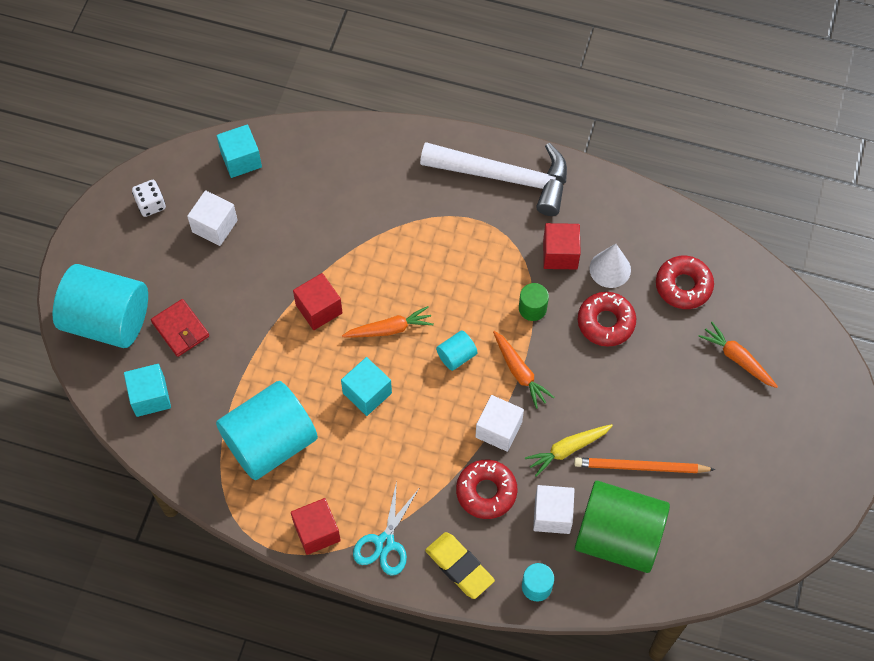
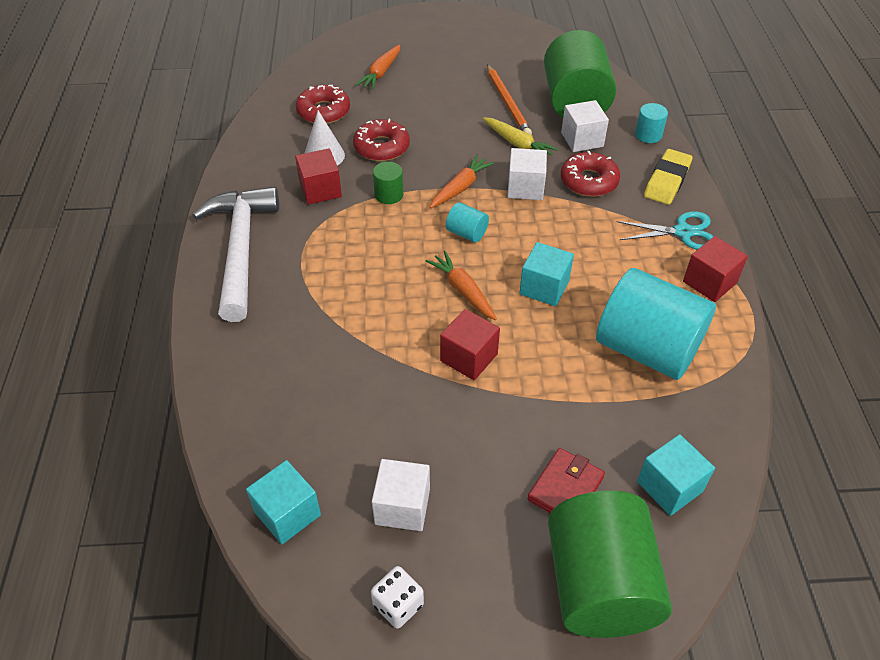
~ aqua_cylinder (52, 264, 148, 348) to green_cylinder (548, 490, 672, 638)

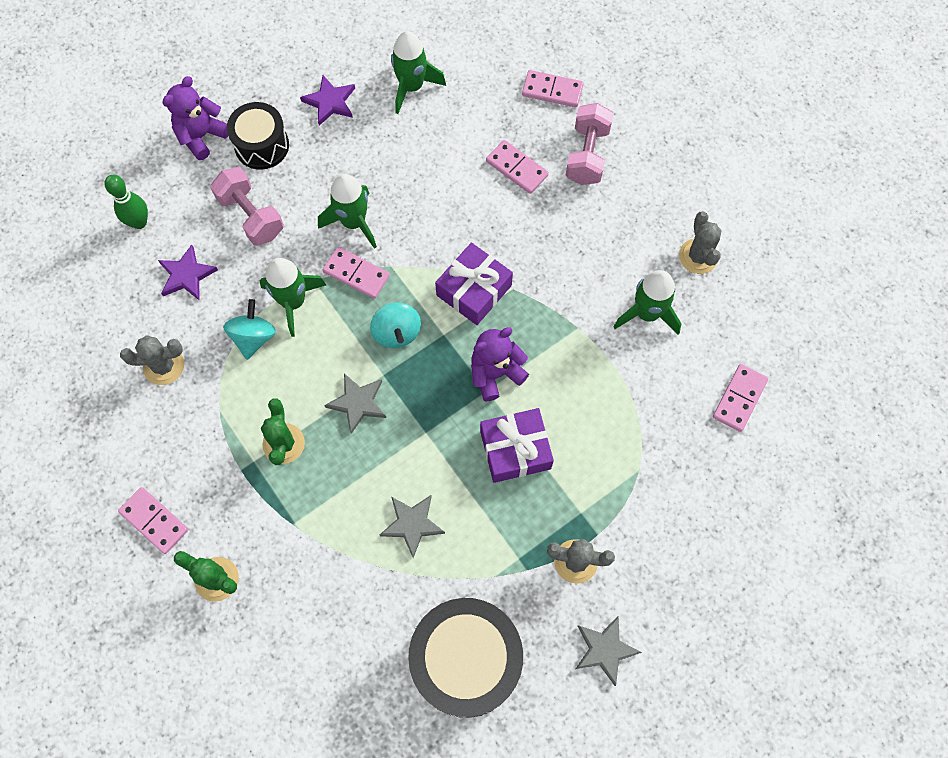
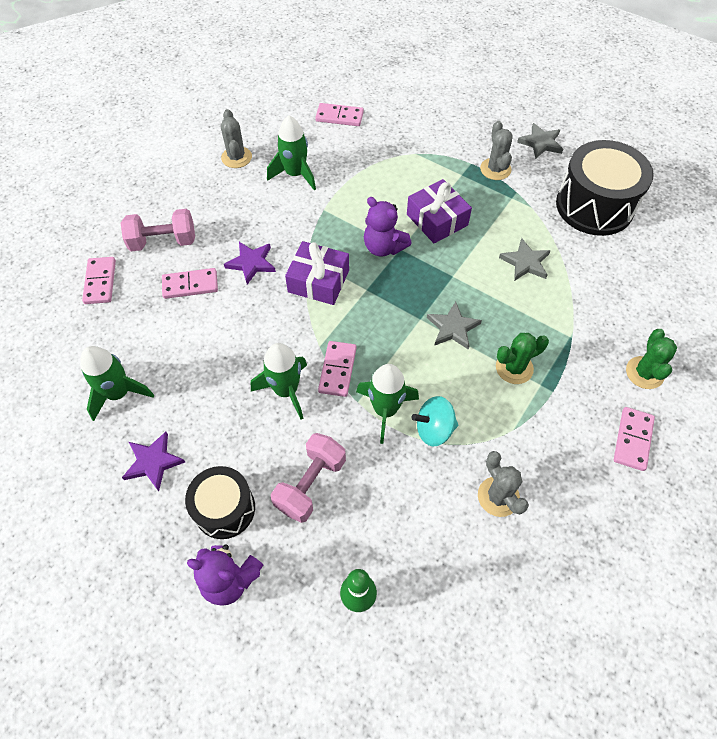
- aqua_spinning_top (370, 302, 421, 348)
~ violet_star (158, 244, 218, 301) to (224, 242, 276, 284)
~ rose-pink_domino_piece (486, 140, 549, 194) = (162, 268, 218, 299) 60 degrees clockwise
~ ash-grey_saguaro_cactus (679, 211, 722, 274) = (221, 109, 252, 168) 75 degrees counterclockwise

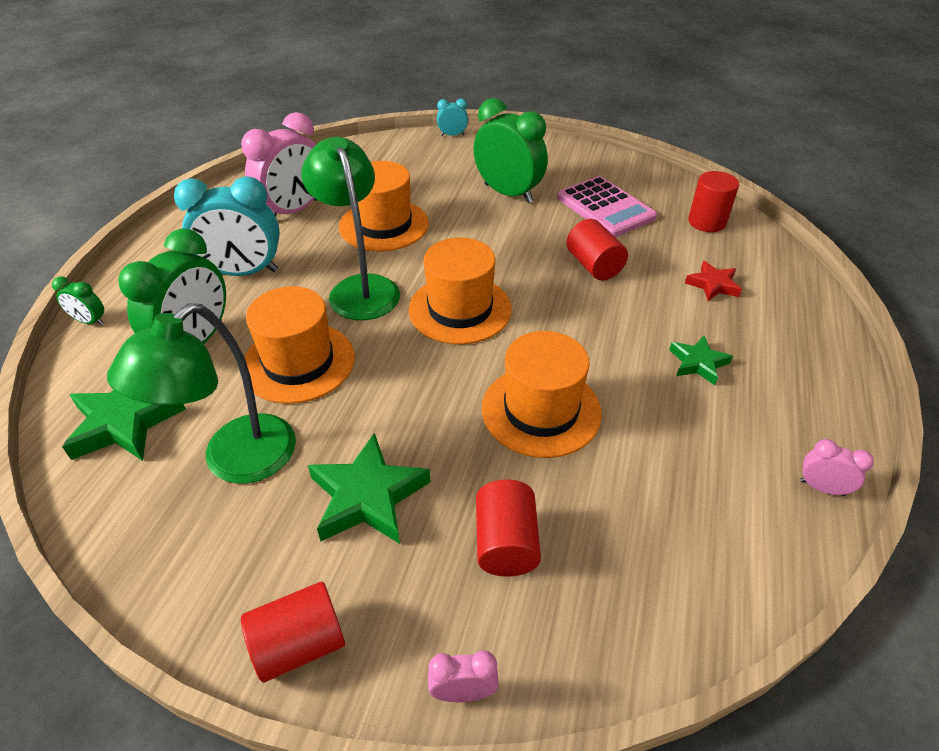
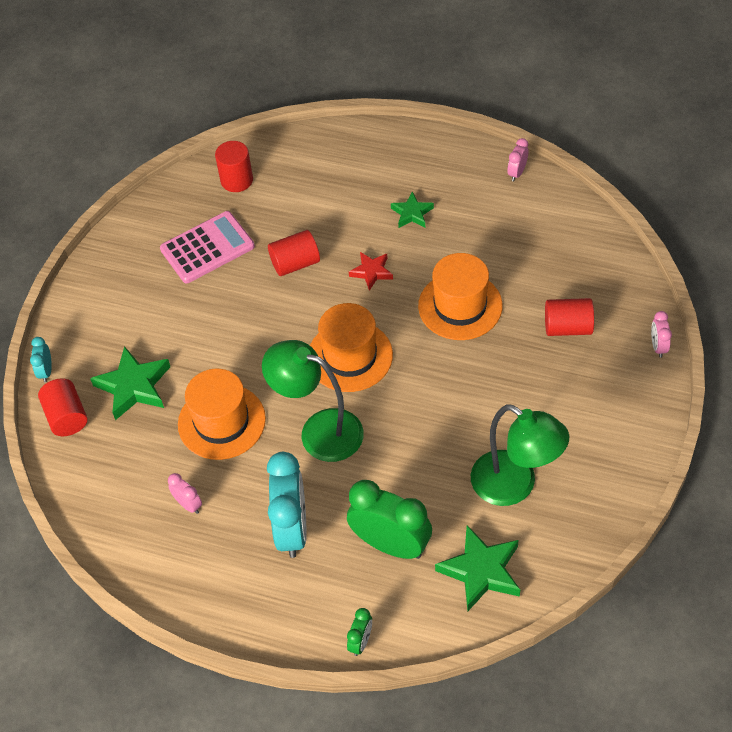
- bright_orange_hat (244, 286, 355, 404)
- green_bedside_clock (473, 98, 548, 203)
~ red_cylinder (241, 582, 345, 682) to (38, 378, 87, 436)
~ green_star (308, 433, 430, 544) to (90, 346, 170, 420)
~ red_star (685, 261, 742, 301) to (349, 252, 393, 291)
~ green_desk_lamp (301, 137, 400, 320) = (262, 340, 364, 462) 45 degrees clockwise
~ rose-pink_bedside_clock (241, 112, 317, 217) = (168, 473, 202, 514) x0.46

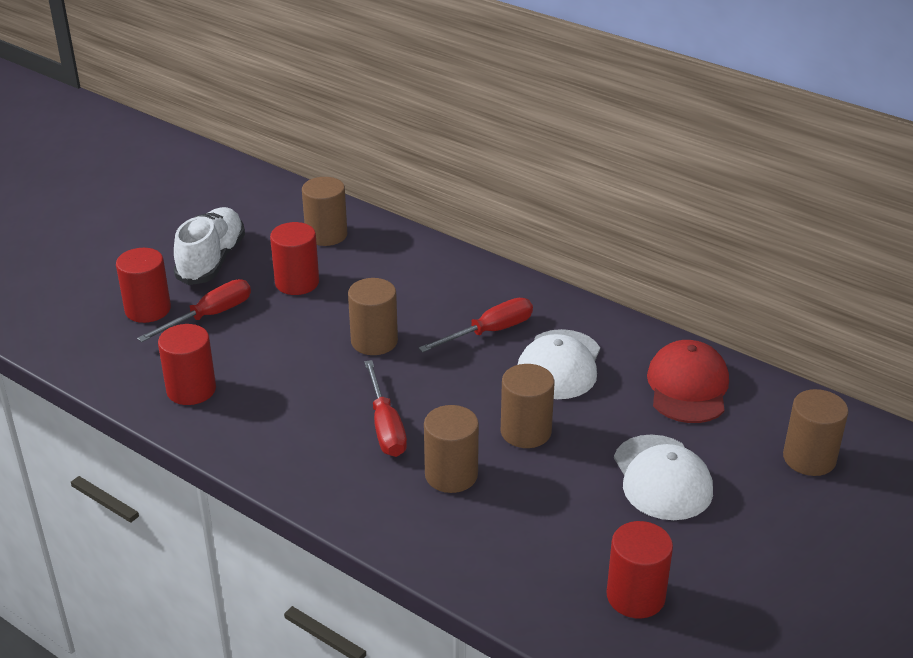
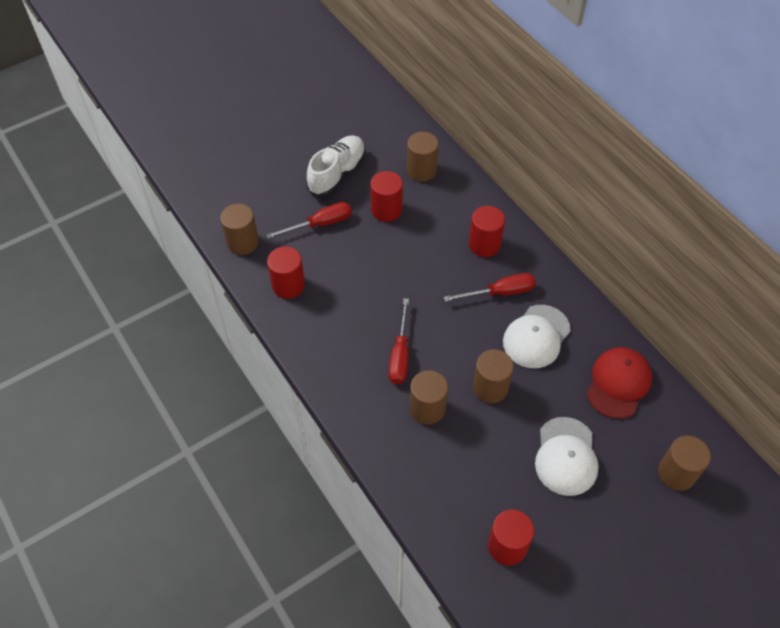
~ red_cylinder (116, 248, 171, 323) to (469, 206, 505, 257)
~ dark_brown_cylinder (348, 278, 398, 355) to (220, 204, 259, 255)

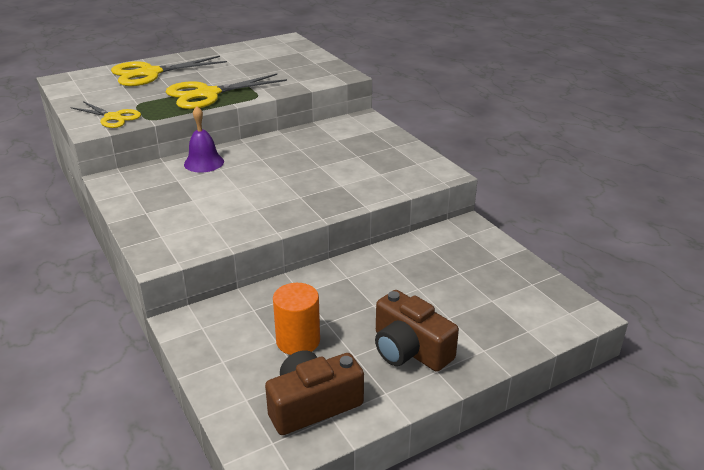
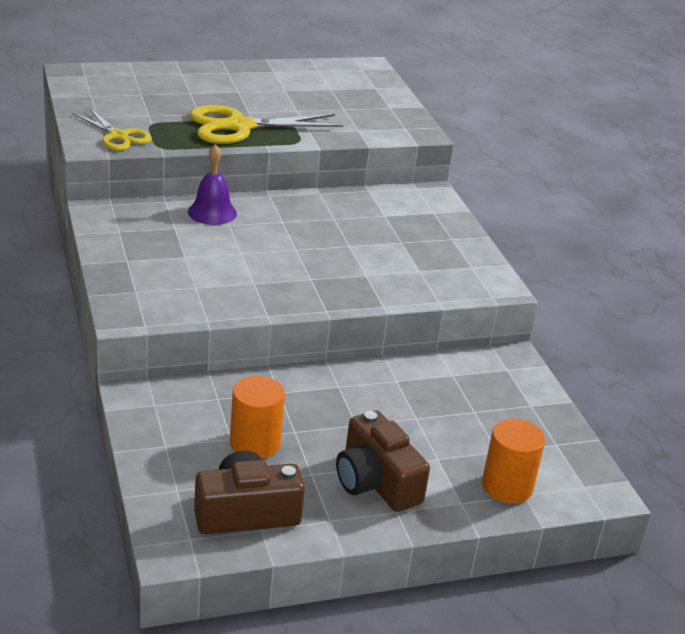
- bright_yellow_scissors (111, 56, 227, 86)
+ bright_orange_cylinder (482, 419, 545, 504)

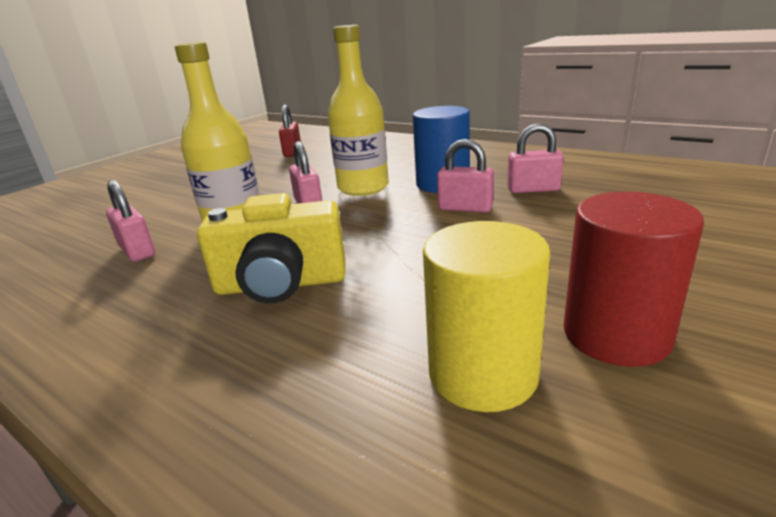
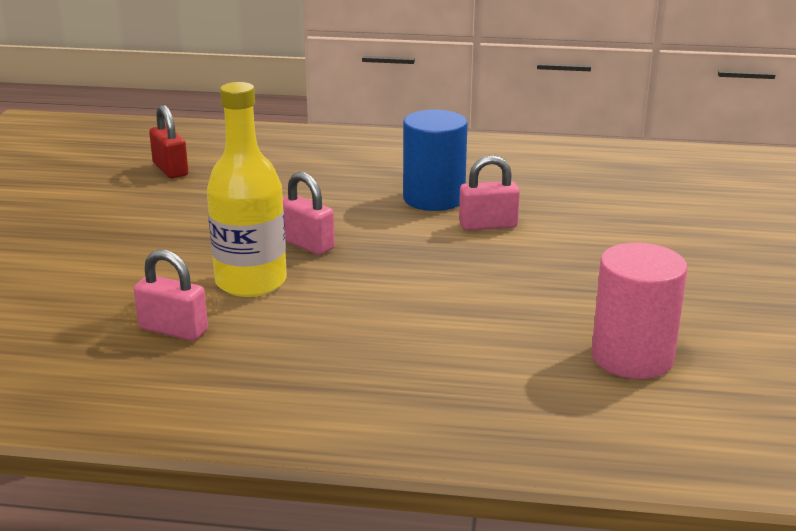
- bright_yellow_compact_camera (197, 193, 346, 303)
- bright_yellow_flask (328, 25, 389, 196)
- rose-pink_small_lock (507, 123, 564, 193)
- red_cylinder (564, 192, 704, 367)
~ bright_yellow_cylinder (423, 221, 550, 412) to rose-pink_cylinder (591, 243, 687, 379)

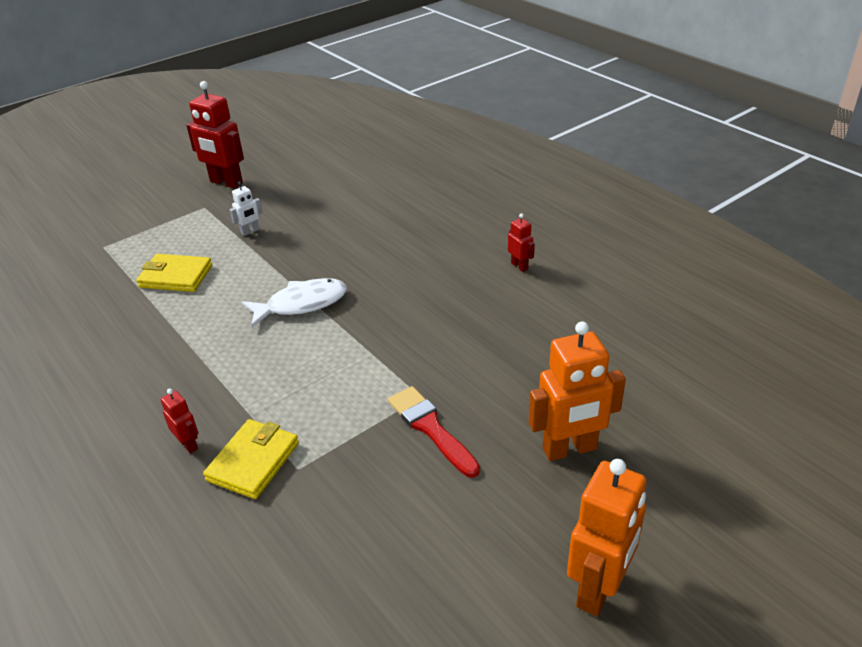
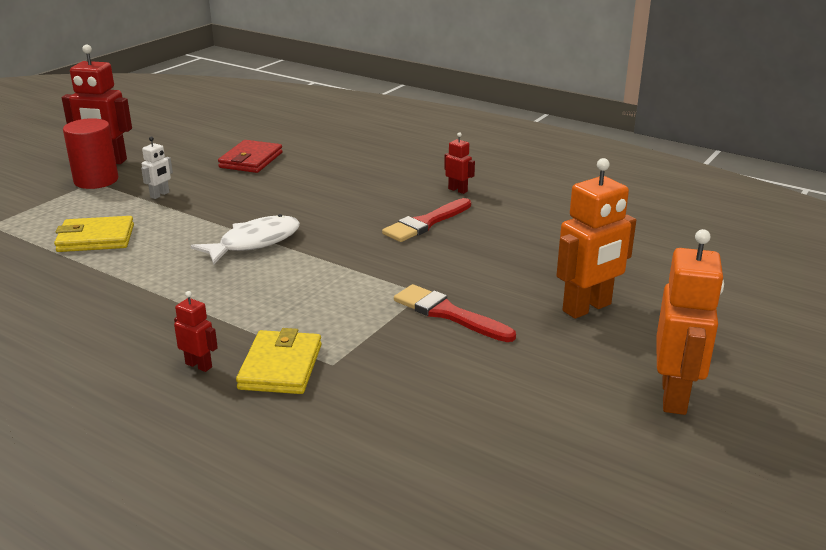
+ red_cylinder (63, 118, 118, 189)
+ red_billfold (218, 140, 283, 173)
+ red_brush (382, 198, 471, 242)

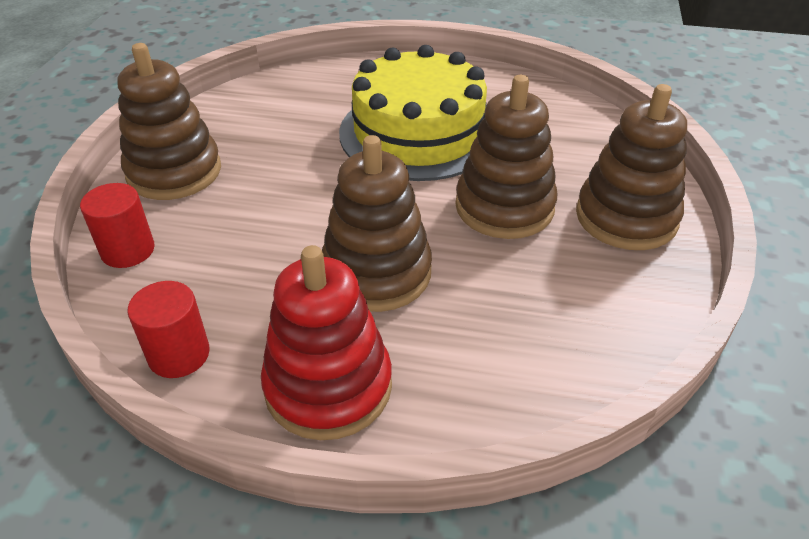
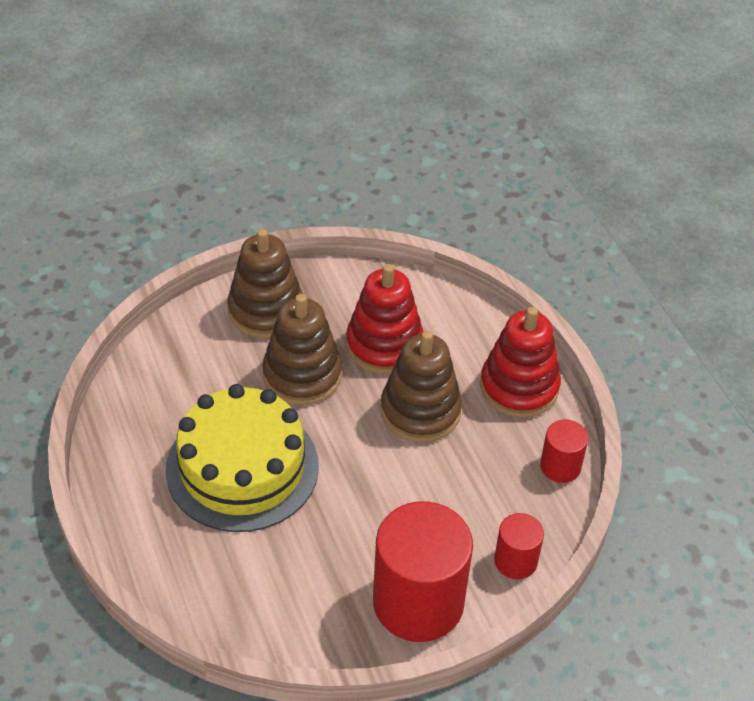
+ red_stacking_rings (346, 264, 423, 374)
~ dark_brown_stacking_rings (117, 43, 221, 200) to red_cylinder (373, 501, 473, 642)

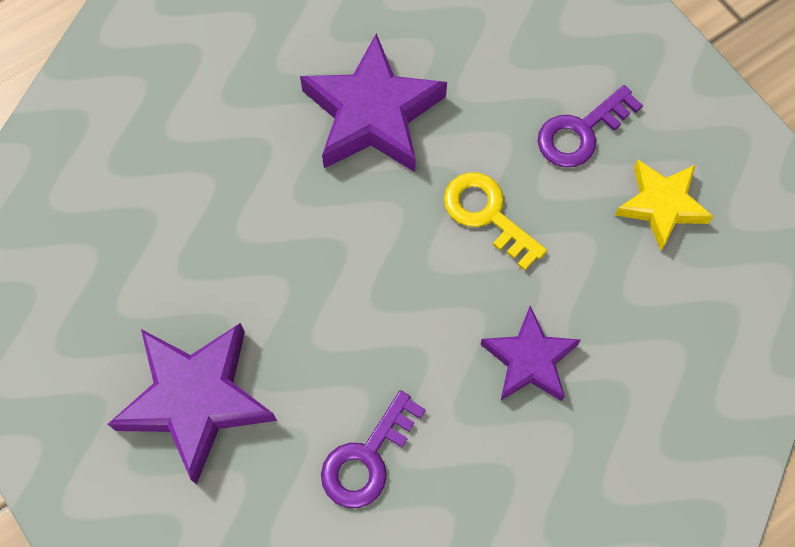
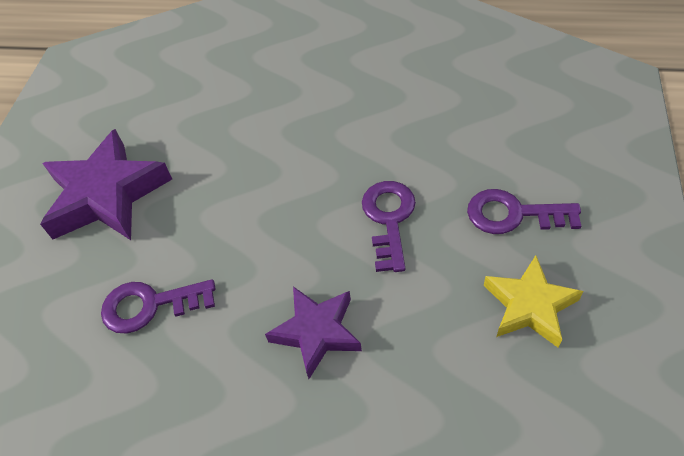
- violet_star (300, 33, 447, 172)
~ bright_yellow_key (444, 172, 547, 271) to violet_key (362, 181, 416, 272)

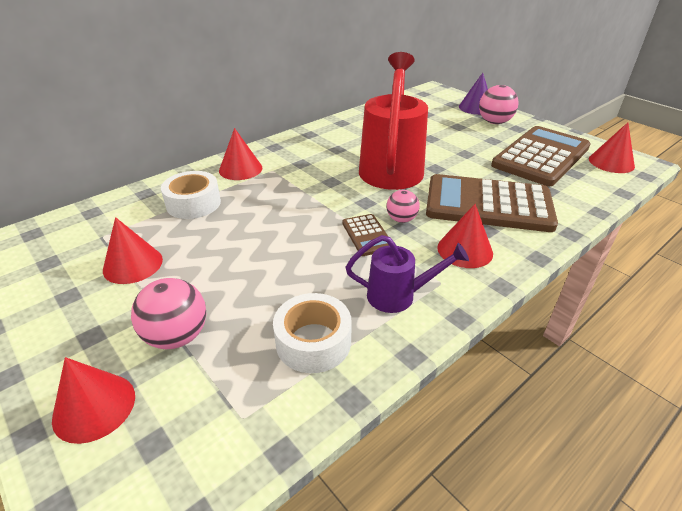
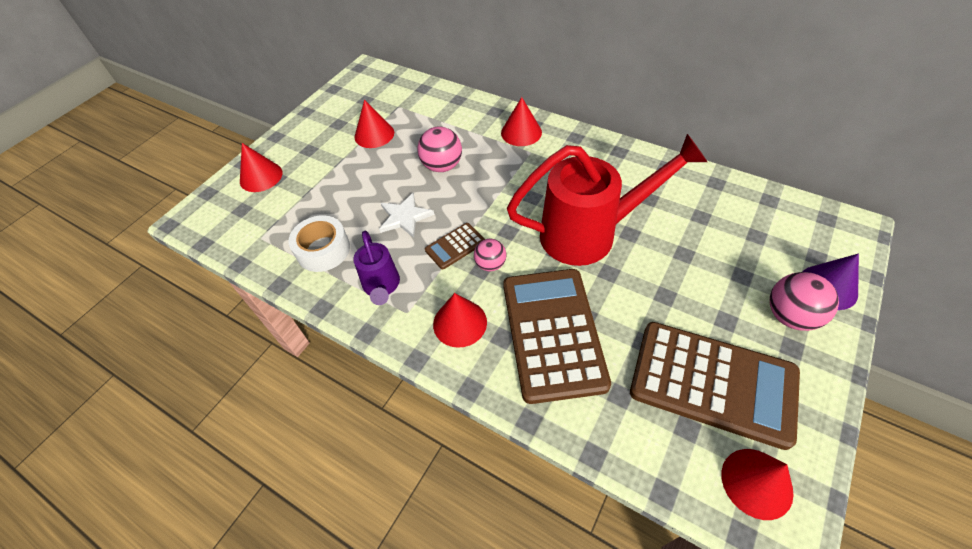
- snow-white_sticky_tape (161, 171, 221, 219)
+ snow-white_star (379, 193, 434, 238)
~ rose-pink_play_ball (131, 278, 206, 349) to (417, 127, 462, 172)

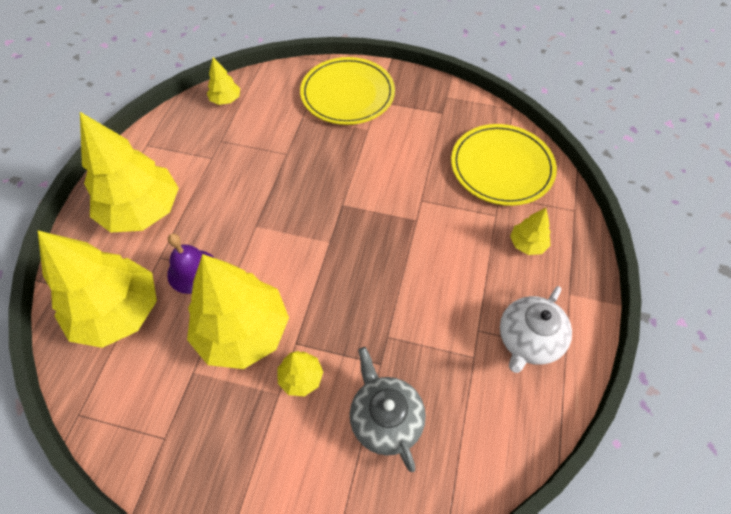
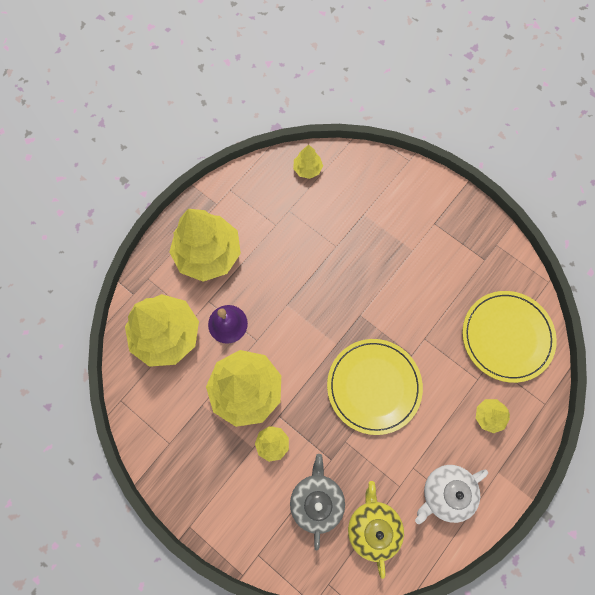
+ bright_yellow_tea_pot (348, 481, 404, 579)
~ bright_yellow_dinner_plate (300, 57, 395, 125) to (327, 339, 423, 435)

